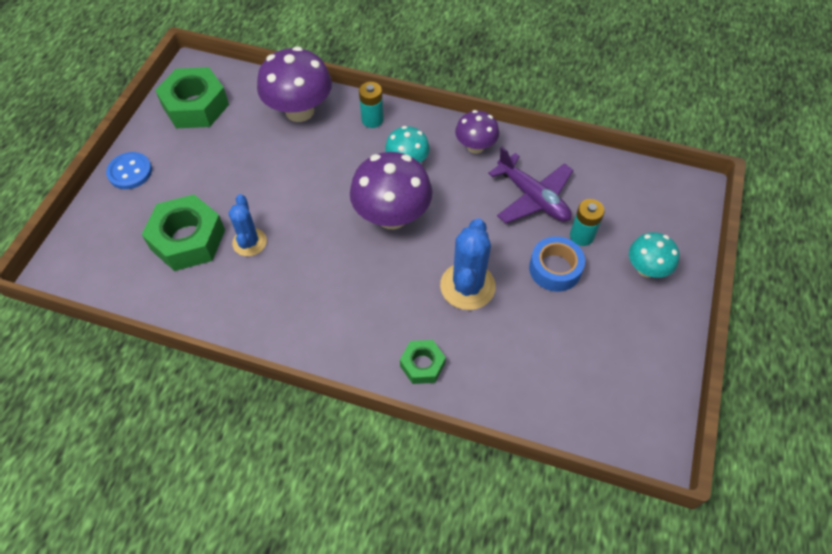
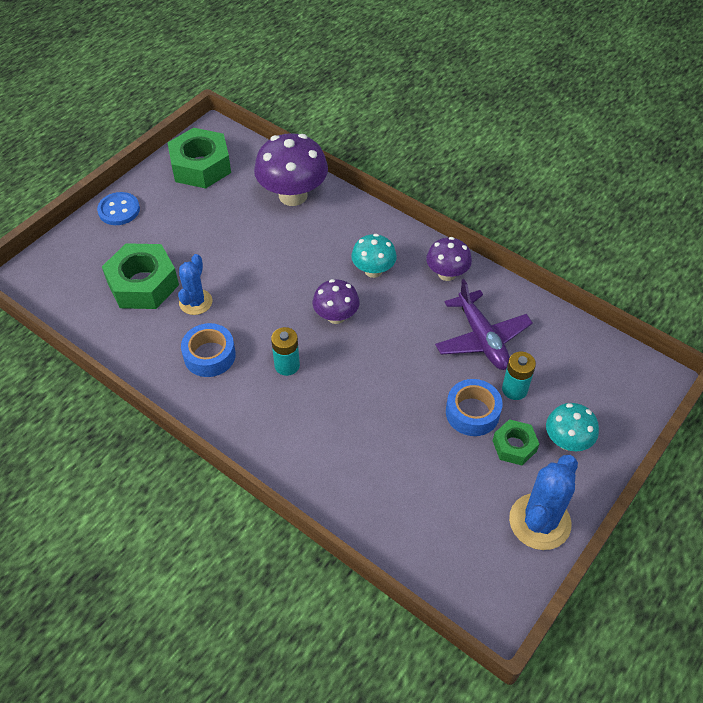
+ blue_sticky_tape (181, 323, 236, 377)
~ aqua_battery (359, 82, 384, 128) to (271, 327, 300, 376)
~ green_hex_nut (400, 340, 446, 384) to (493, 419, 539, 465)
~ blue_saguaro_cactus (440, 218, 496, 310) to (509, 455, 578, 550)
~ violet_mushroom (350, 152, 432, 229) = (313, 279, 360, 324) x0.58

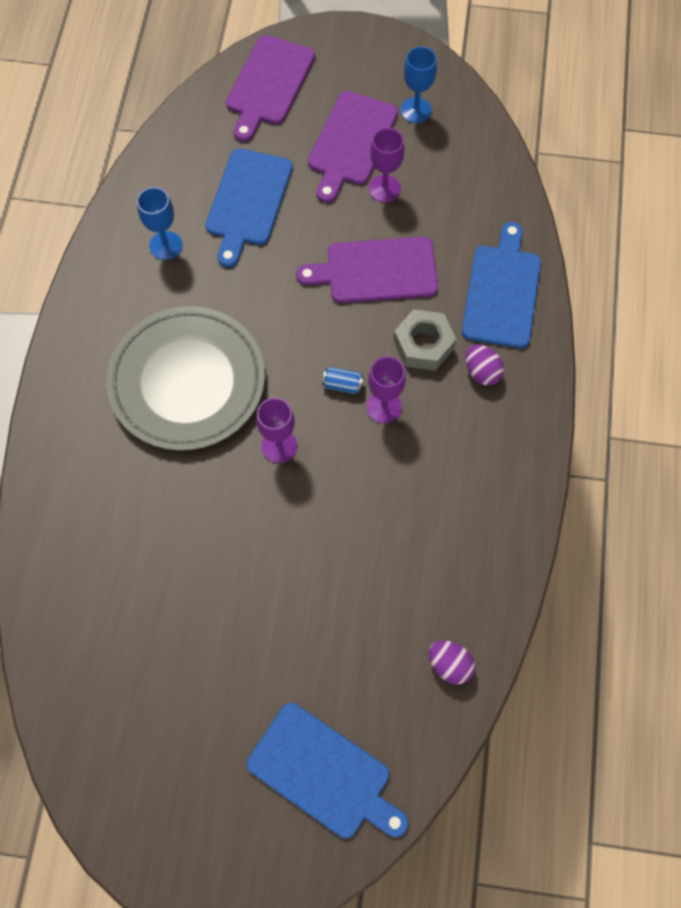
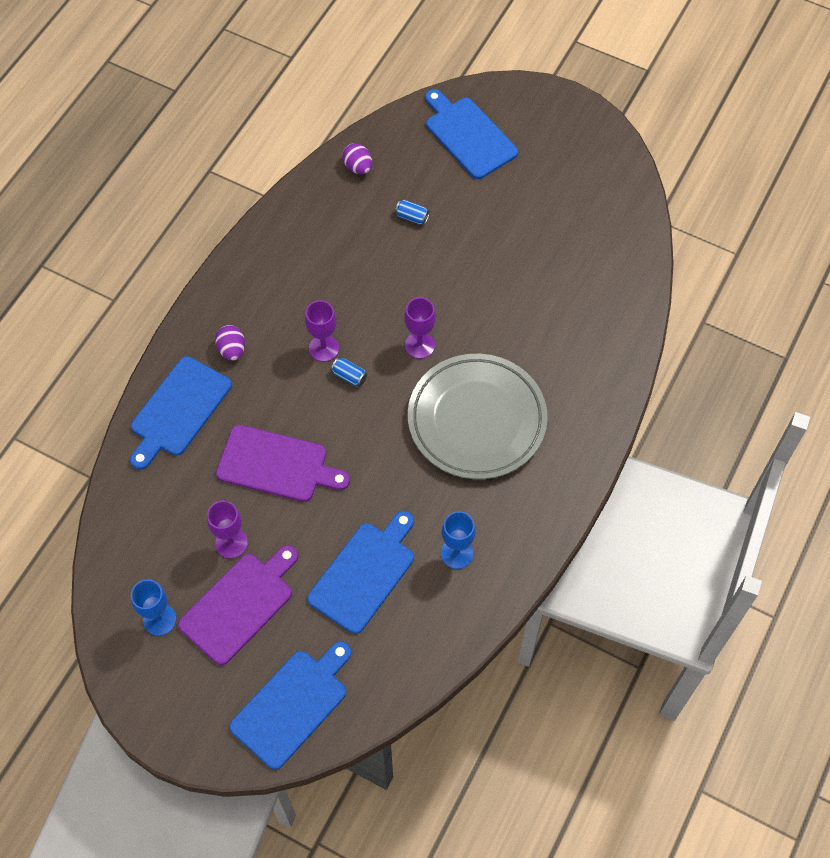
- ash-grey_hex_nut (394, 309, 456, 371)
+ blue_tin (395, 200, 430, 225)
~ violet_cutting_board (226, 35, 315, 142) to blue_cutting_board (229, 641, 352, 770)

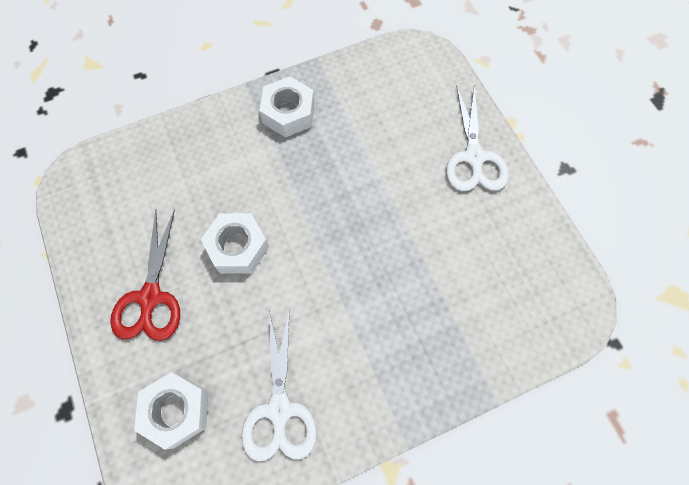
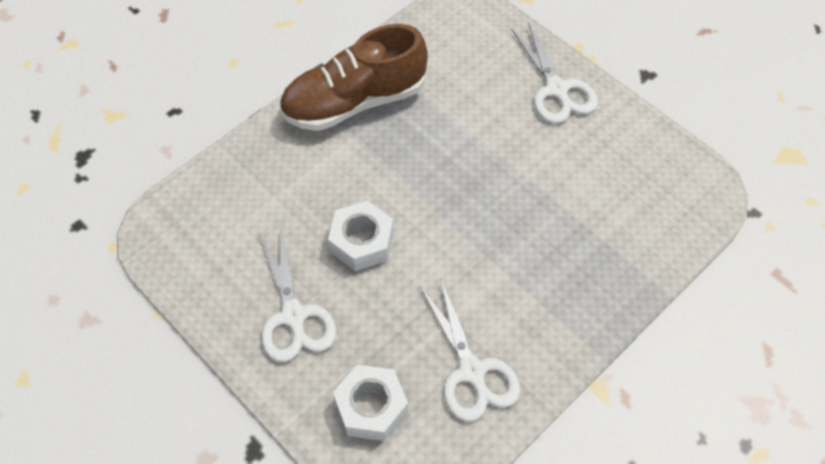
~ snow-white_hex_nut (259, 76, 314, 138) to dark_brown_lace-up_shoe (279, 24, 428, 131)
~ red_scissors (110, 209, 180, 341) to snow-white_scissors (259, 228, 336, 362)

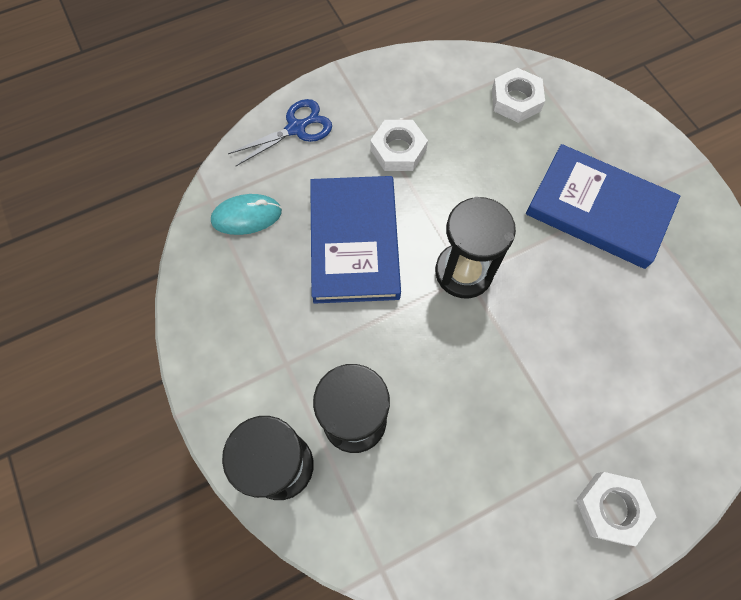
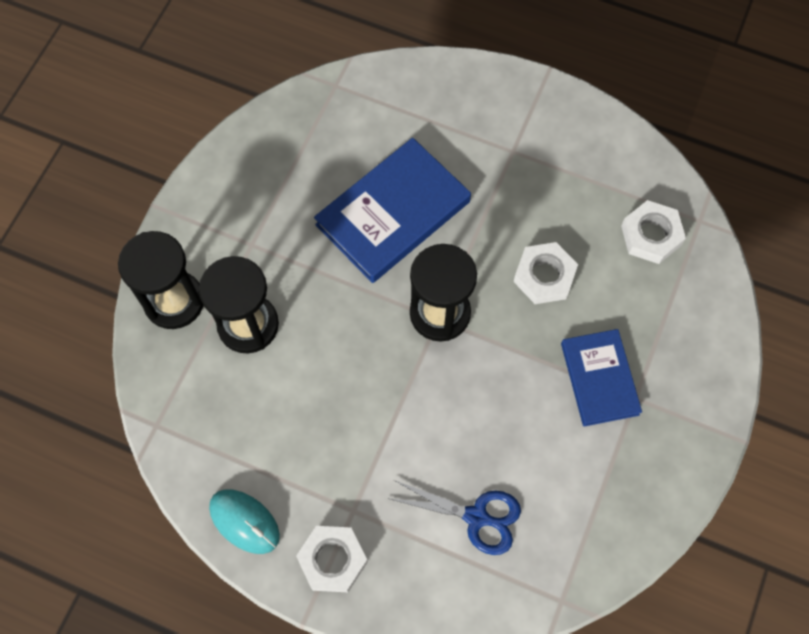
~ aqua_computer_mouse (211, 194, 282, 235) to (209, 489, 280, 554)
~ blue_scissors (228, 99, 332, 166) to (388, 480, 521, 555)
~ snow-white_hex_nut (370, 120, 428, 171) to (513, 242, 578, 304)
~ blue_hardback (526, 144, 680, 269) = (561, 329, 642, 427) x0.63

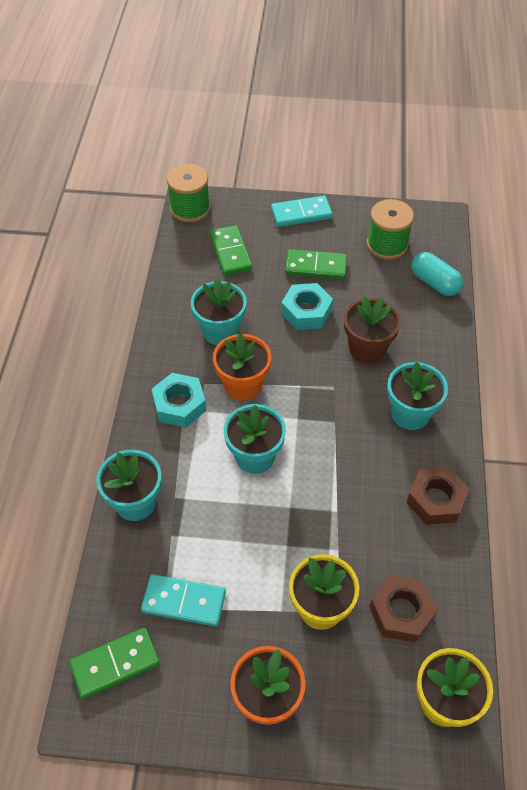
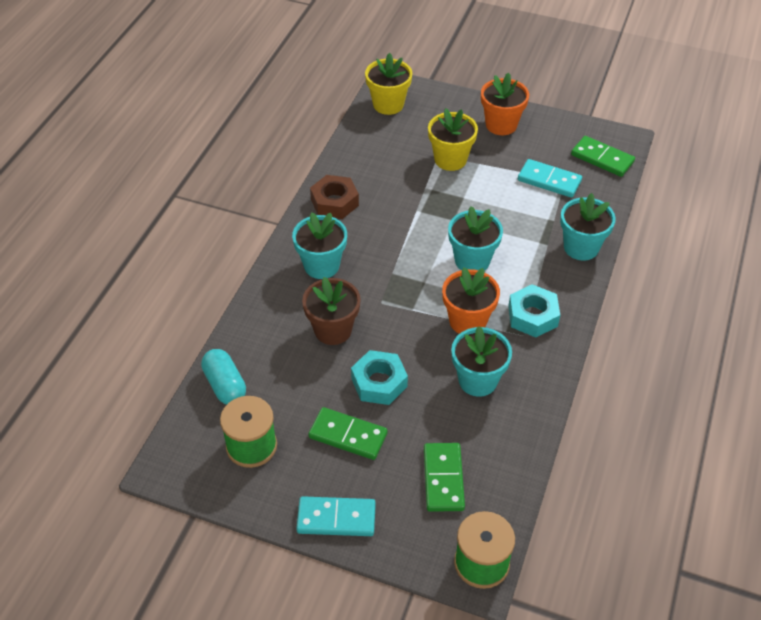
- dark_brown_hex_nut (369, 575, 438, 643)
~ green_domino_piece (69, 628, 160, 699) = (571, 136, 635, 177) 45 degrees clockwise

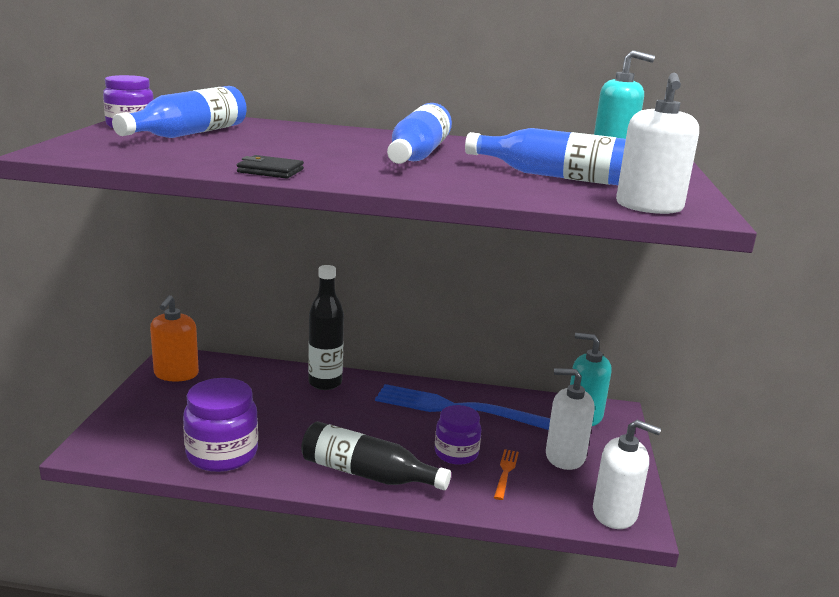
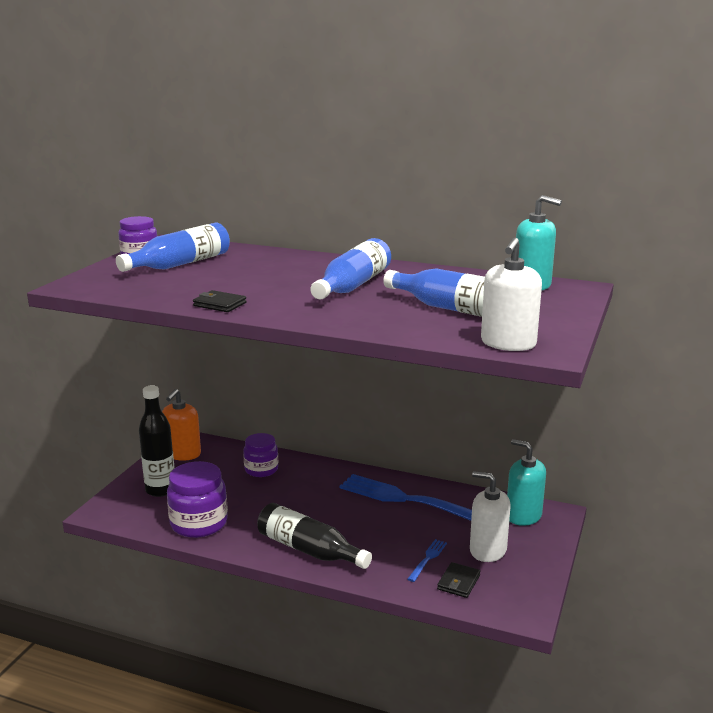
- snow-white_soap_pump (593, 420, 661, 529)
+ jet-black_billfold (437, 562, 480, 598)
~ jet-black_flask (308, 265, 344, 390) to (139, 386, 175, 497)
~ violet_jam_jar (435, 405, 482, 465) to (243, 433, 278, 477)
~ bright_orange_table_fork (494, 449, 519, 500) to blue_table_fork (408, 539, 447, 582)

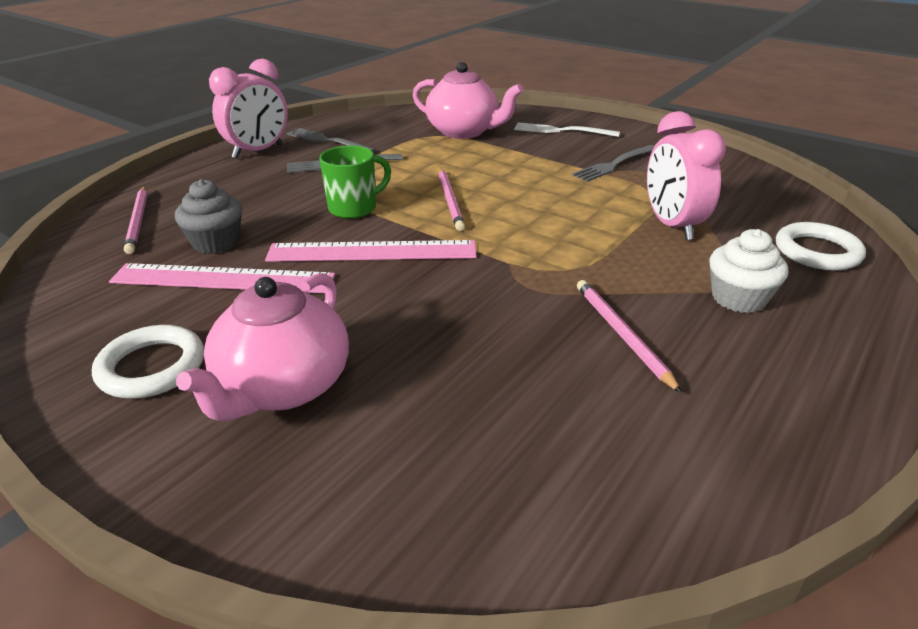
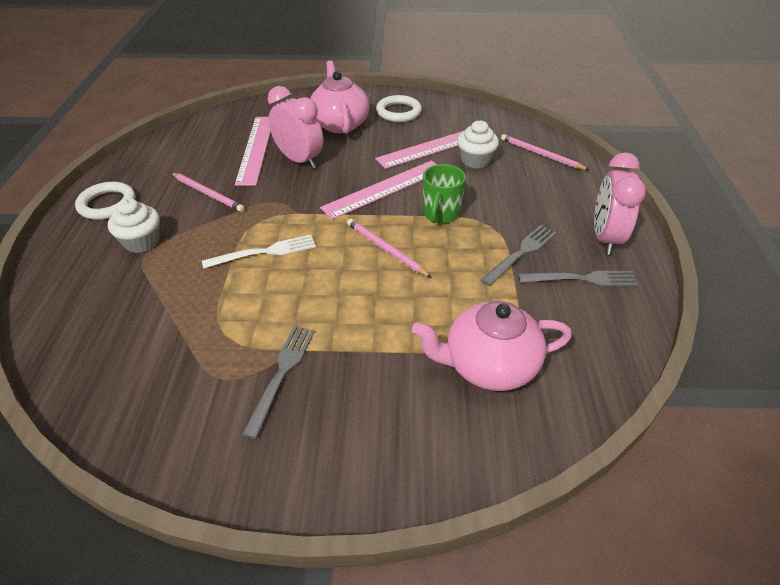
+ rose-pink_measuring_stick (235, 117, 271, 186)
~ snow-white_table_fork (514, 123, 620, 137) to (202, 235, 316, 269)
~ rose-pink_bedside_clock (647, 111, 726, 240) to (268, 86, 323, 169)
~ snow-white_torus (776, 222, 866, 271) to (75, 182, 135, 220)
~ ash-grey_cupcake (175, 179, 242, 254) to snow-white_cupcake (457, 120, 499, 169)

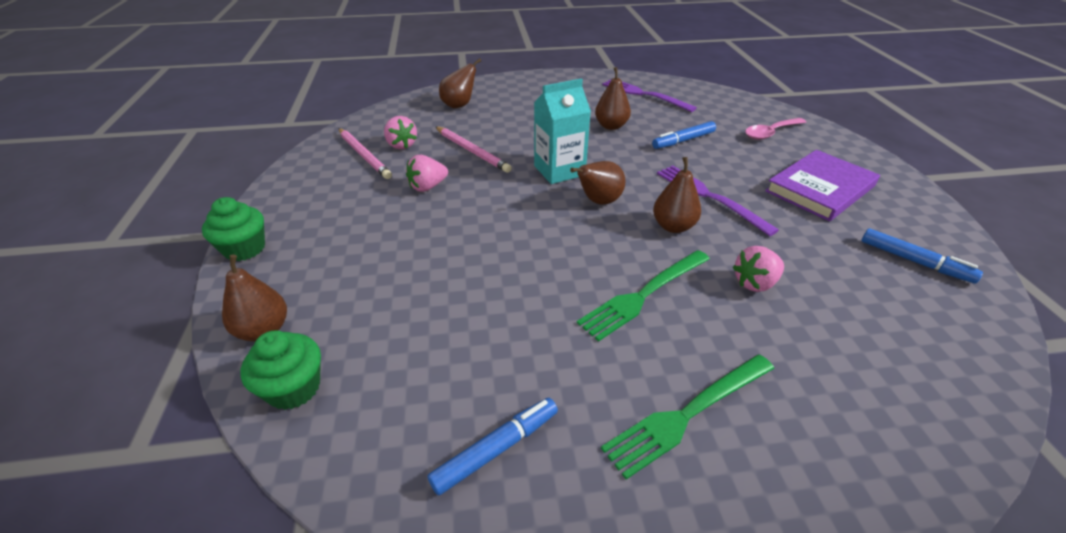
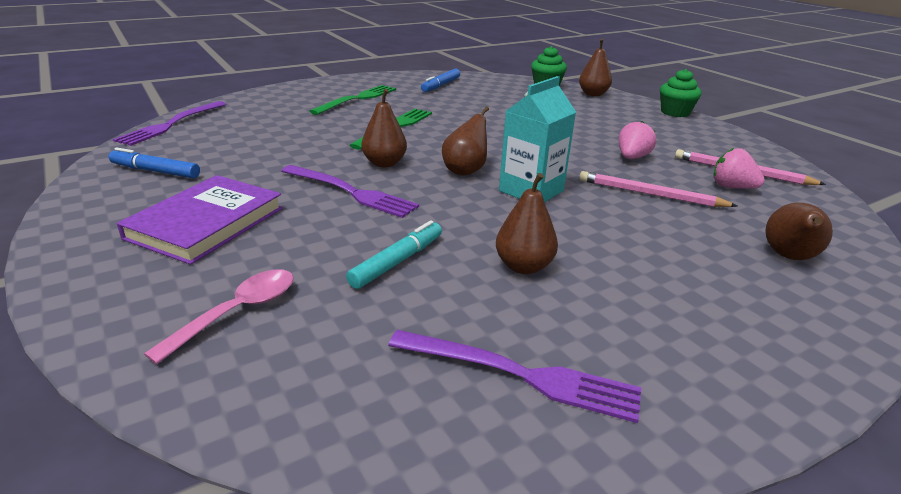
- rose-pink_strawberry (733, 246, 784, 292)
+ violet_table_fork (113, 101, 226, 146)
~ blue_felt_pen (652, 121, 716, 149) to aqua_felt_pen (346, 220, 442, 289)

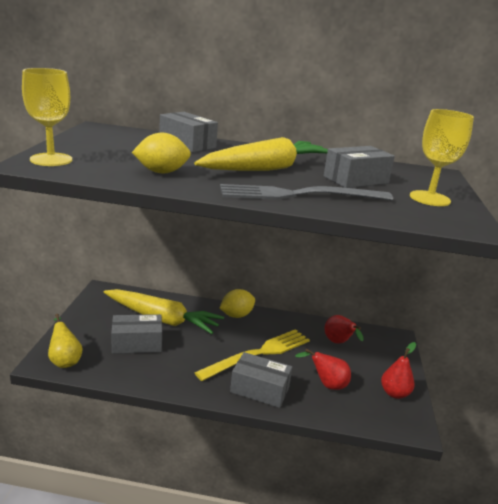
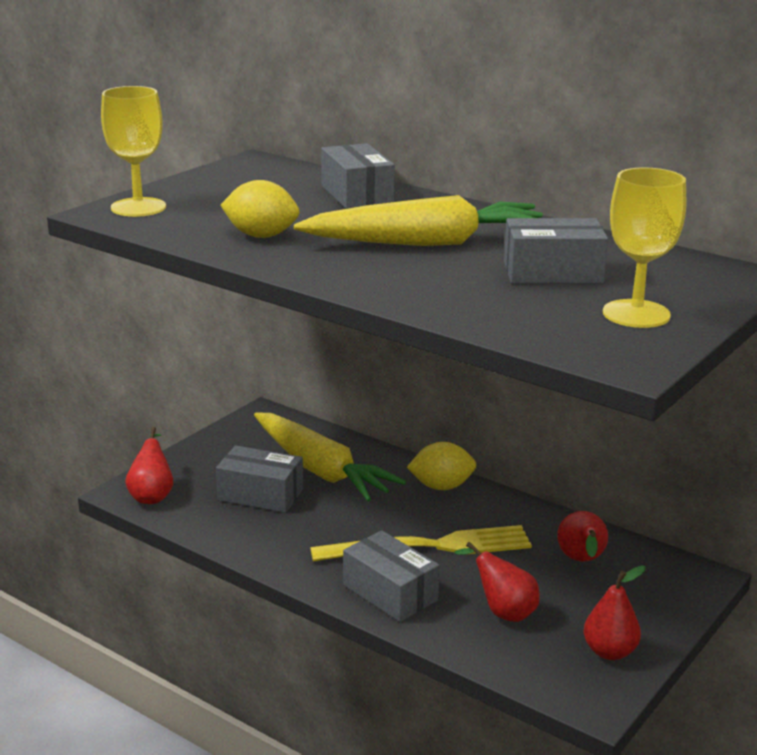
- ash-grey_table_fork (220, 184, 393, 200)
~ bright_yellow_pear (48, 314, 83, 368) to red_pear (125, 427, 173, 504)

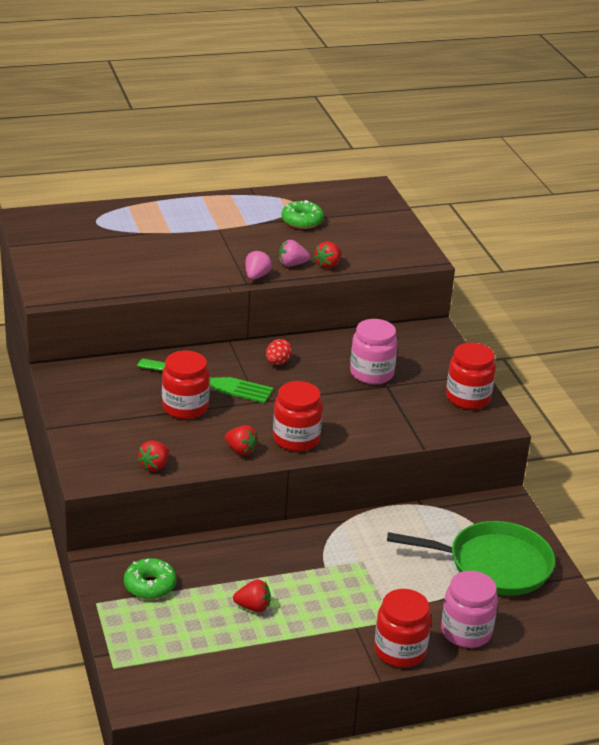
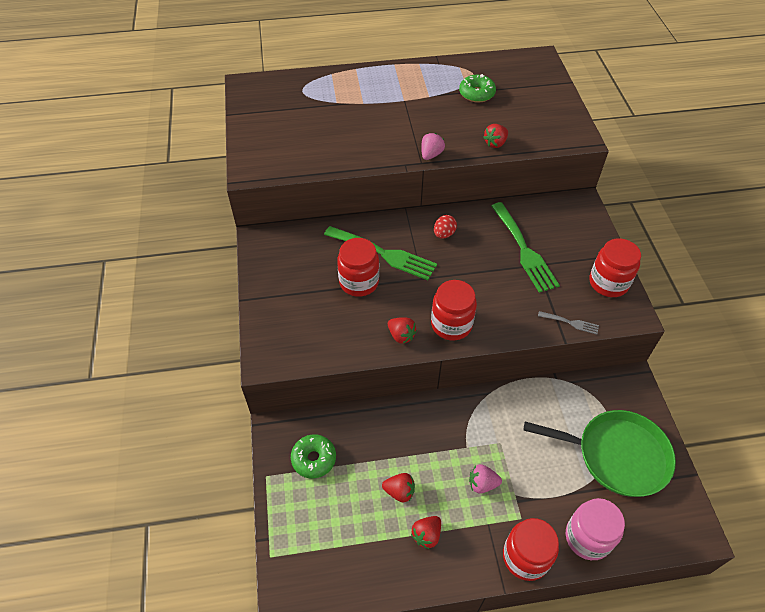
+ ash-grey_table_fork (538, 311, 599, 334)
~ red_strawberry (138, 441, 169, 471) to (411, 516, 441, 549)
~ rose-pink_strawberry (279, 240, 310, 267) to (469, 464, 502, 494)
~ rose-pink_jam_jar (350, 319, 398, 384) to green_table_fork (491, 202, 560, 293)

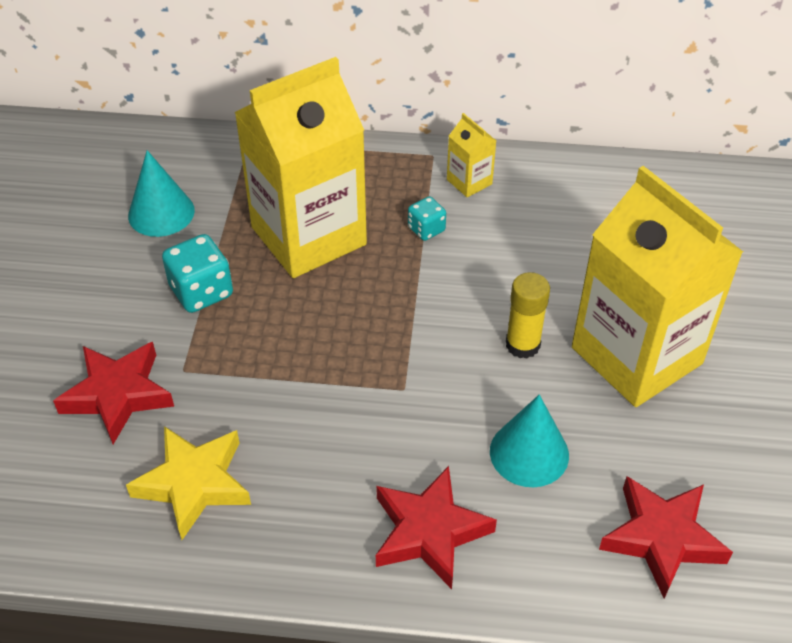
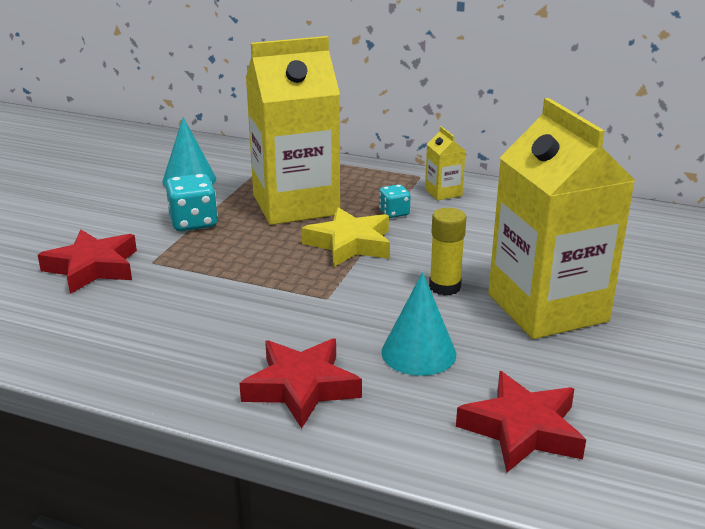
~ bright_yellow_star (126, 426, 251, 540) to (301, 207, 390, 267)

